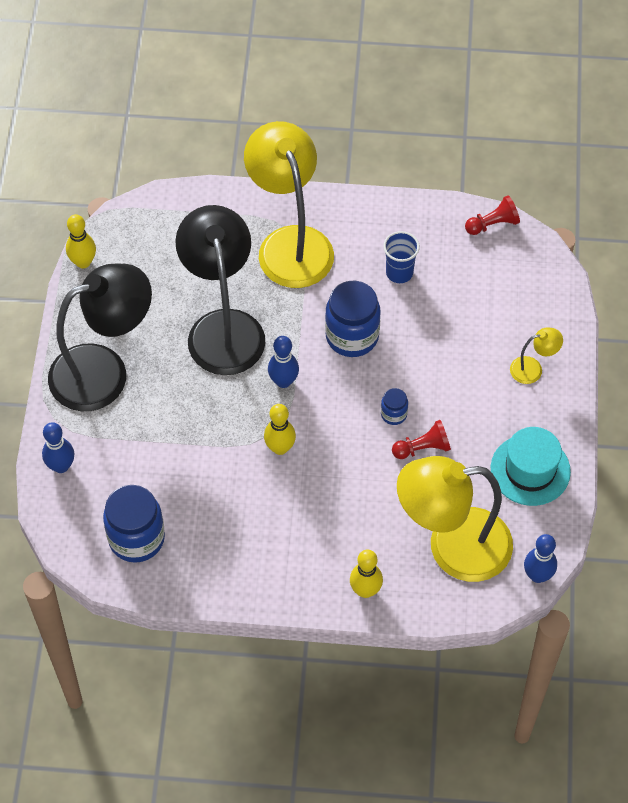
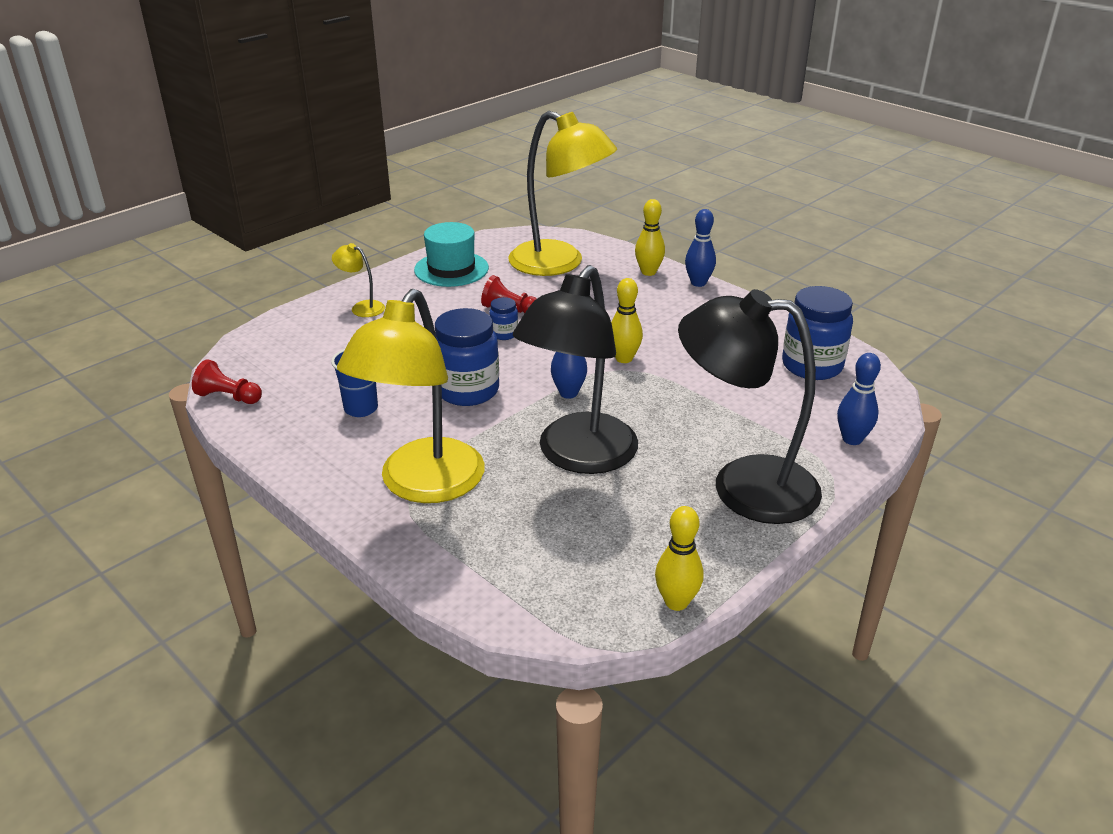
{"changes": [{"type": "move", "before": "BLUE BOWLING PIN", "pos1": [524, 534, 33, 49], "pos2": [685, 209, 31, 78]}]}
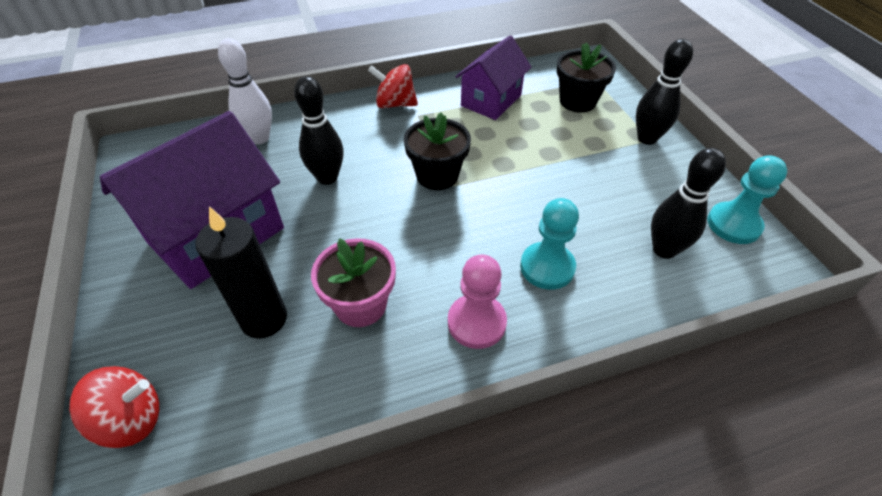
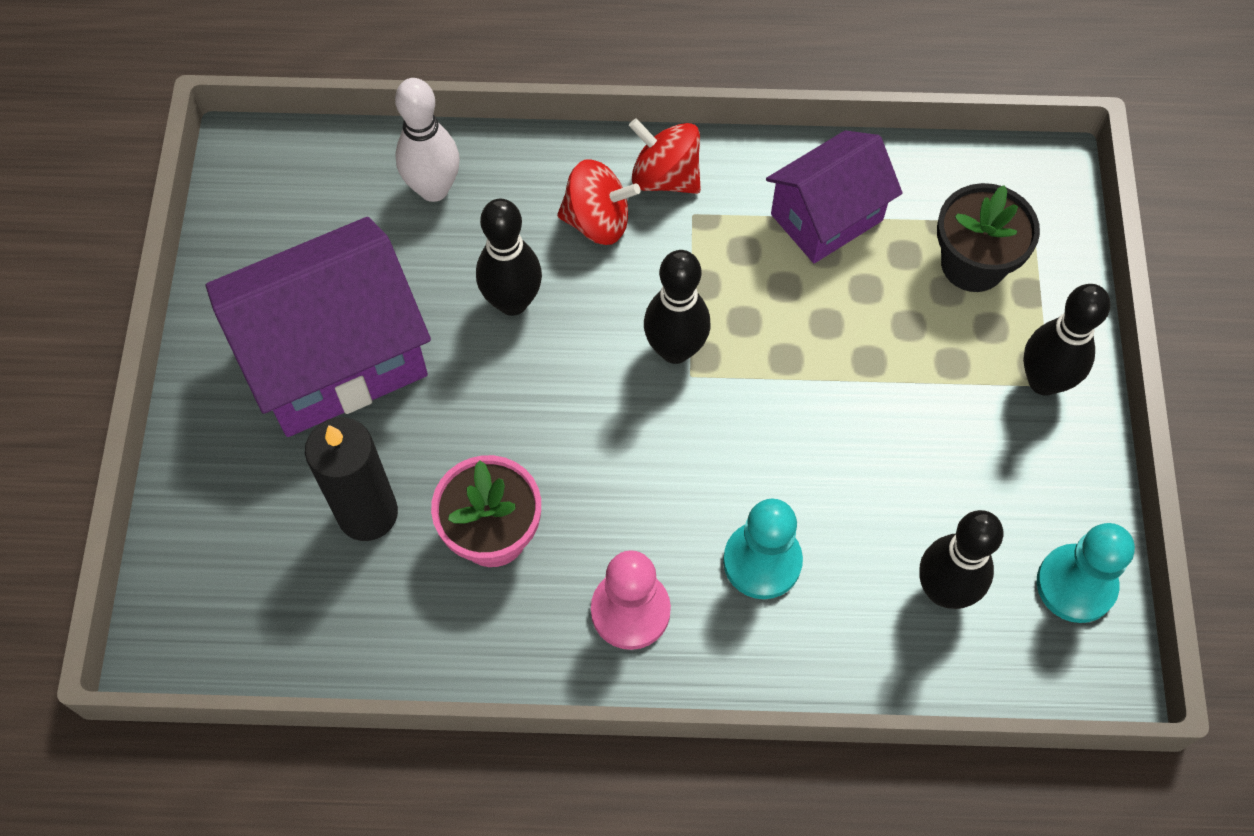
{"changes": [{"type": "move", "before": "RED SPINNING TOP", "pos1": [69, 366, 90, 82], "pos2": [557, 160, 84, 85]}, {"type": "replace", "before": "BLACK FLOWER POT", "after": "BLACK BOWLING PIN", "pos1": [404, 112, 67, 78], "pos2": [644, 250, 66, 114]}]}
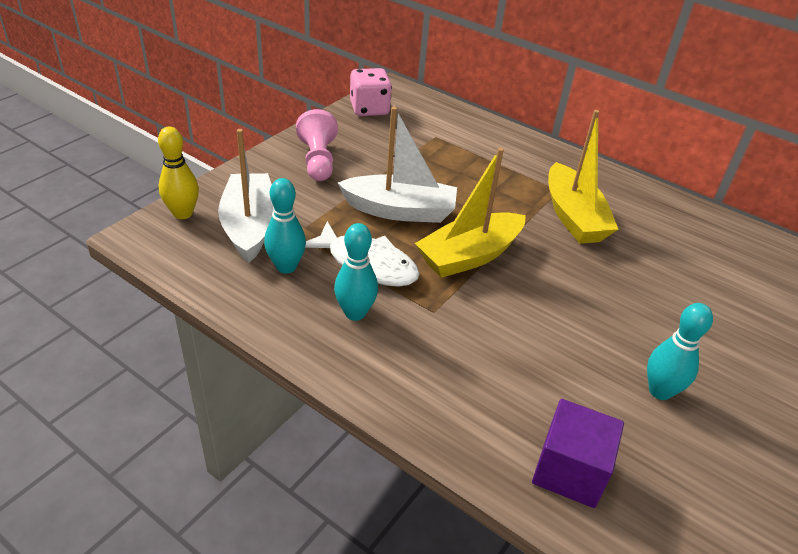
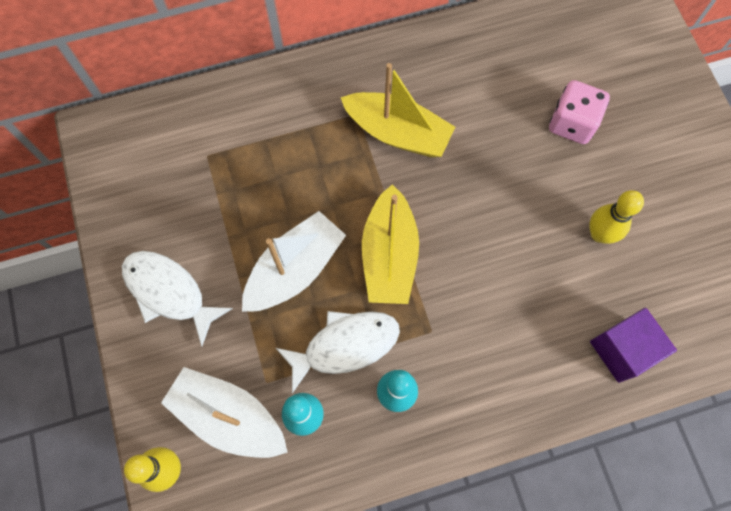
{"changes": [{"type": "move", "before": "PINK DICE", "pos1": [350, 68, 42, 48], "pos2": [549, 80, 61, 64]}, {"type": "replace", "before": "PINK PAWN", "after": "WHITE FISH", "pos1": [296, 109, 42, 72], "pos2": [122, 251, 111, 95]}, {"type": "recolor", "before": "TURQUOISE BOWLING PIN", "after": "YELLOW BOWLING PIN", "pos1": [647, 303, 66, 97], "pos2": [589, 190, 55, 54]}]}
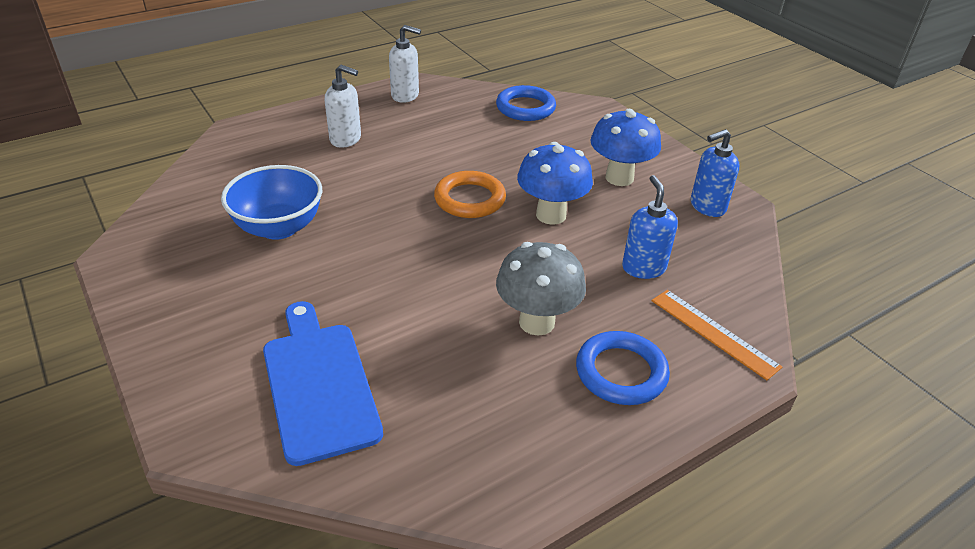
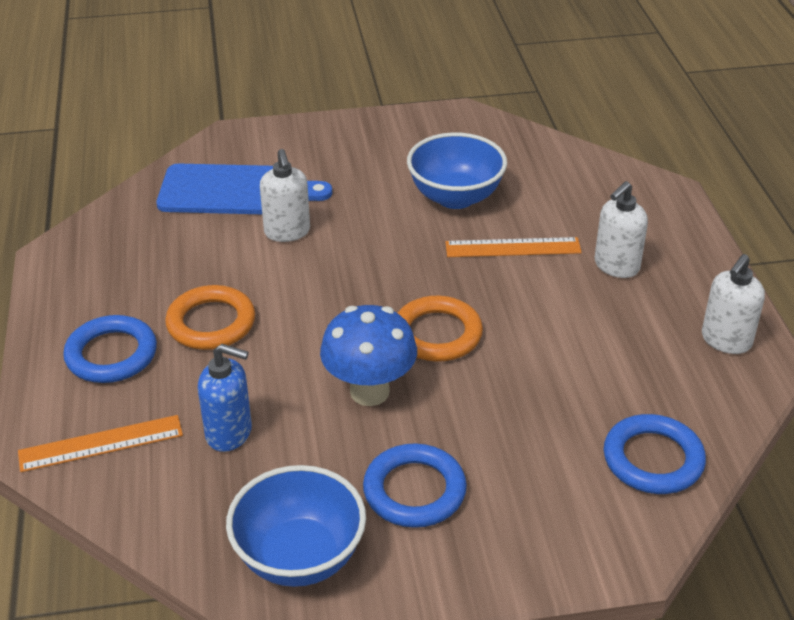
{"changes": [{"type": "insert", "after": "WHITE SOAP DISPENSER", "pos2": [260, 149, 50, 93]}, {"type": "insert", "after": "ORANGE RULER", "pos2": [445, 237, 137, 20]}, {"type": "replace", "before": "GREY MUSHROOM", "after": "ORANGE RING", "pos1": [496, 242, 90, 94], "pos2": [165, 285, 90, 65]}, {"type": "replace", "before": "BLUE MUSHROOM", "after": "BLUE RING", "pos1": [590, 109, 71, 77], "pos2": [363, 443, 104, 85]}, {"type": "replace", "before": "BLUE SOAP DISPENSER", "after": "BLUE BOWL", "pos1": [691, 129, 48, 88], "pos2": [226, 465, 140, 122]}]}
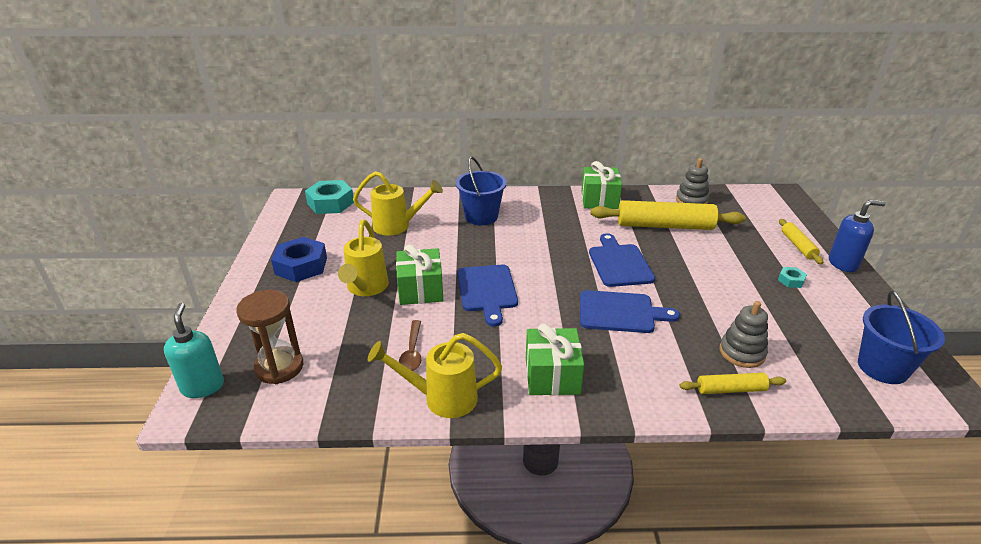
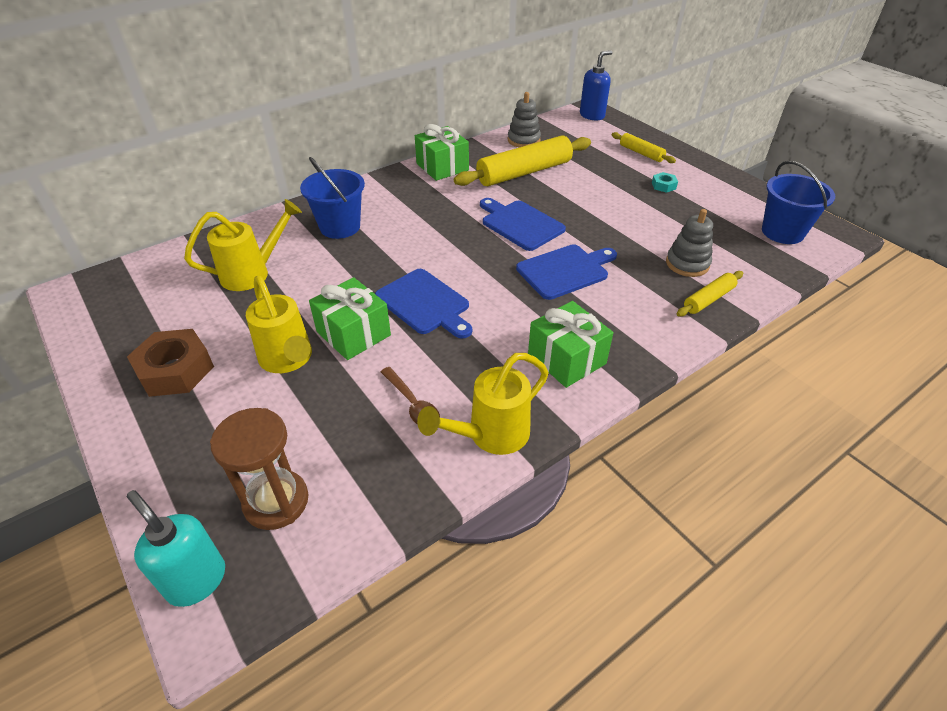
{"changes": [{"type": "delete", "before": "TURQUOISE NUT", "pos1": [305, 180, 49, 34]}, {"type": "move", "before": "BLUE SOAP DISPENSER", "pos1": [829, 200, 57, 72], "pos2": [580, 50, 32, 70]}, {"type": "recolor", "before": "BLUE NUT", "after": "BROWN NUT", "pos1": [271, 237, 56, 45], "pos2": [127, 329, 87, 68]}]}
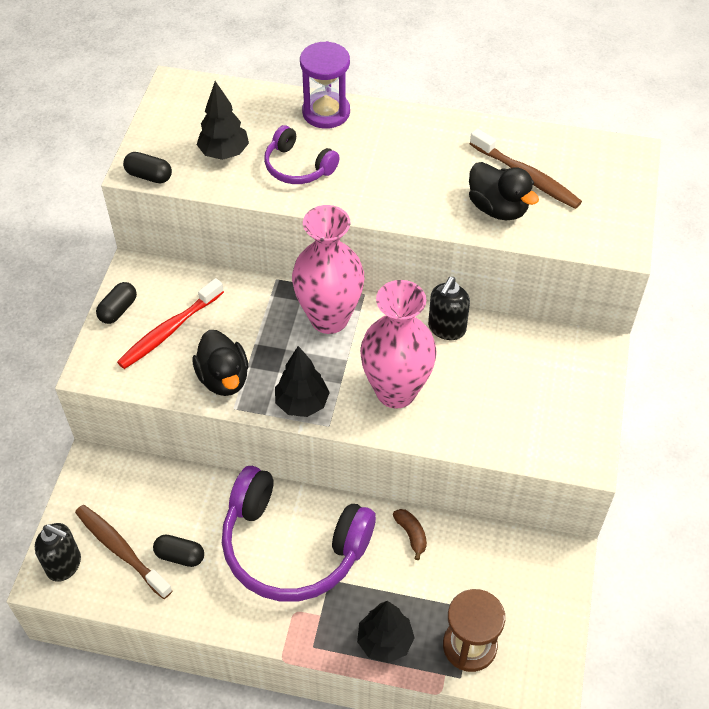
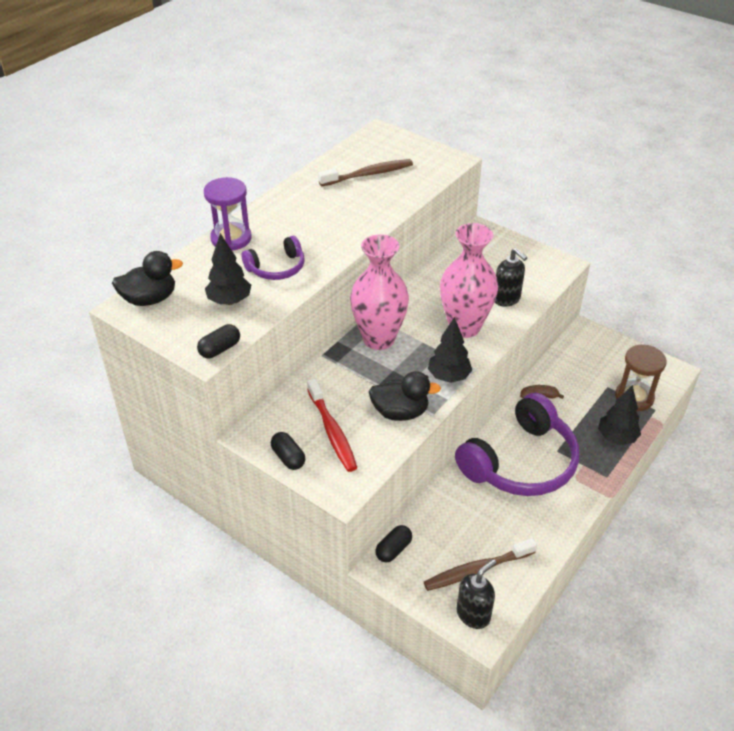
{"changes": [{"type": "move", "before": "BLACK CAPSULE", "pos1": [153, 535, 51, 32], "pos2": [375, 525, 37, 37]}, {"type": "move", "before": "BLACK SOAP DISPENSER", "pos1": [428, 277, 42, 63], "pos2": [495, 248, 32, 59]}, {"type": "move", "before": "BLACK DUCK", "pos1": [469, 162, 70, 58], "pos2": [112, 251, 71, 55]}]}
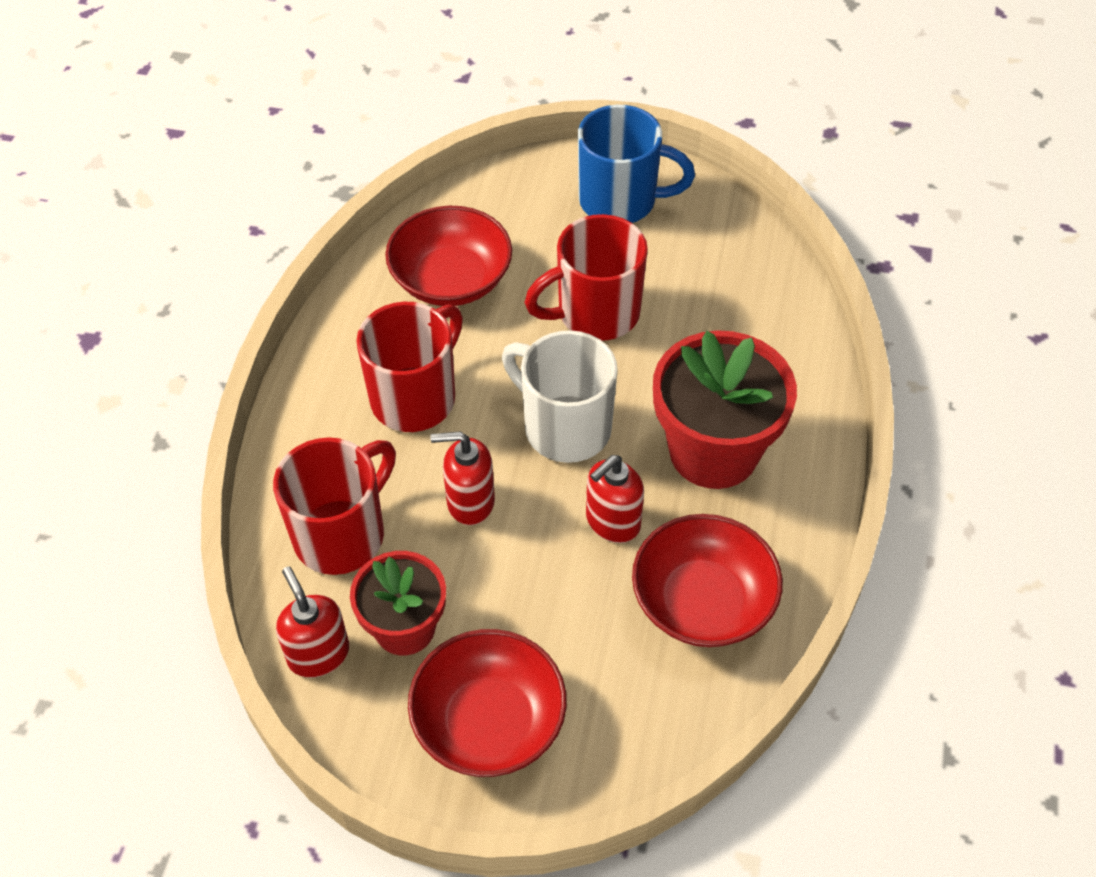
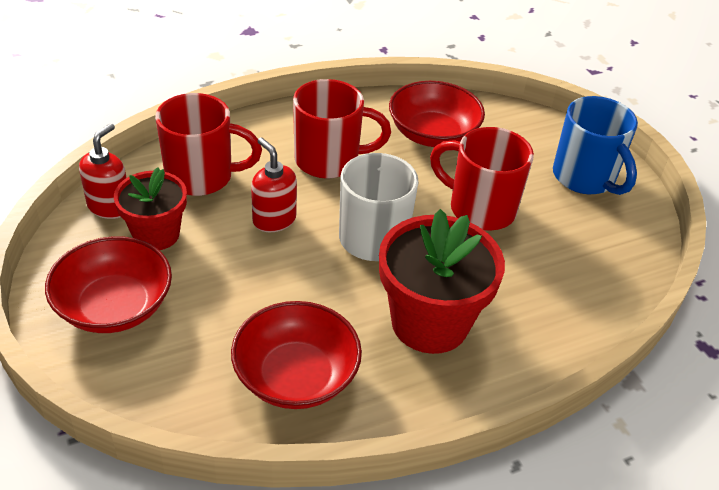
{"changes": [{"type": "delete", "before": "RED SOAP DISPENSER", "pos1": [586, 455, 58, 88]}]}
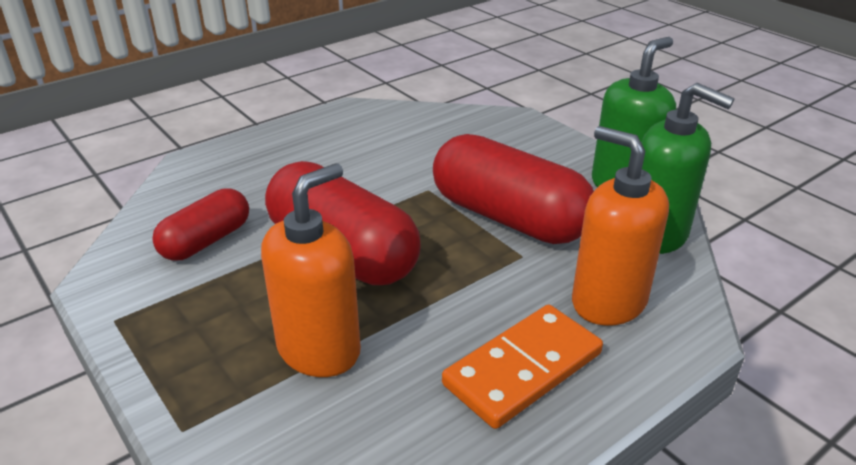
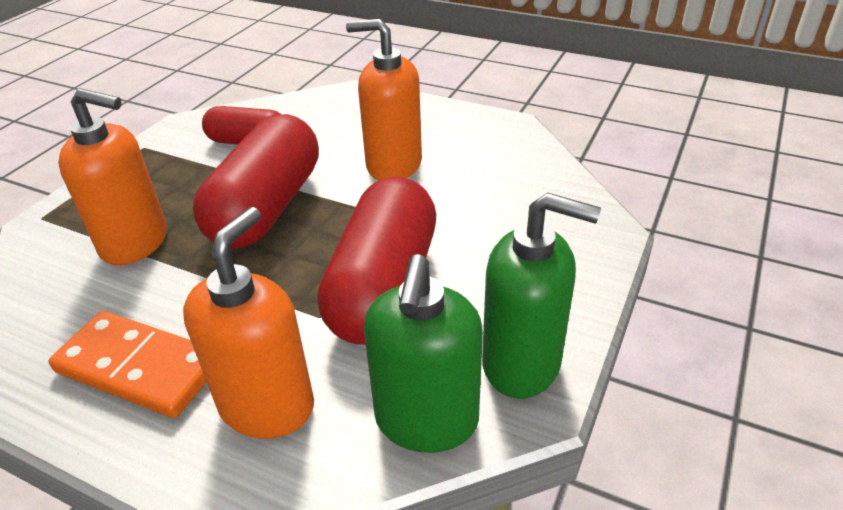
{"changes": [{"type": "insert", "after": "ORANGE SOAP DISPENSER", "pos2": [346, 19, 76, 162]}]}
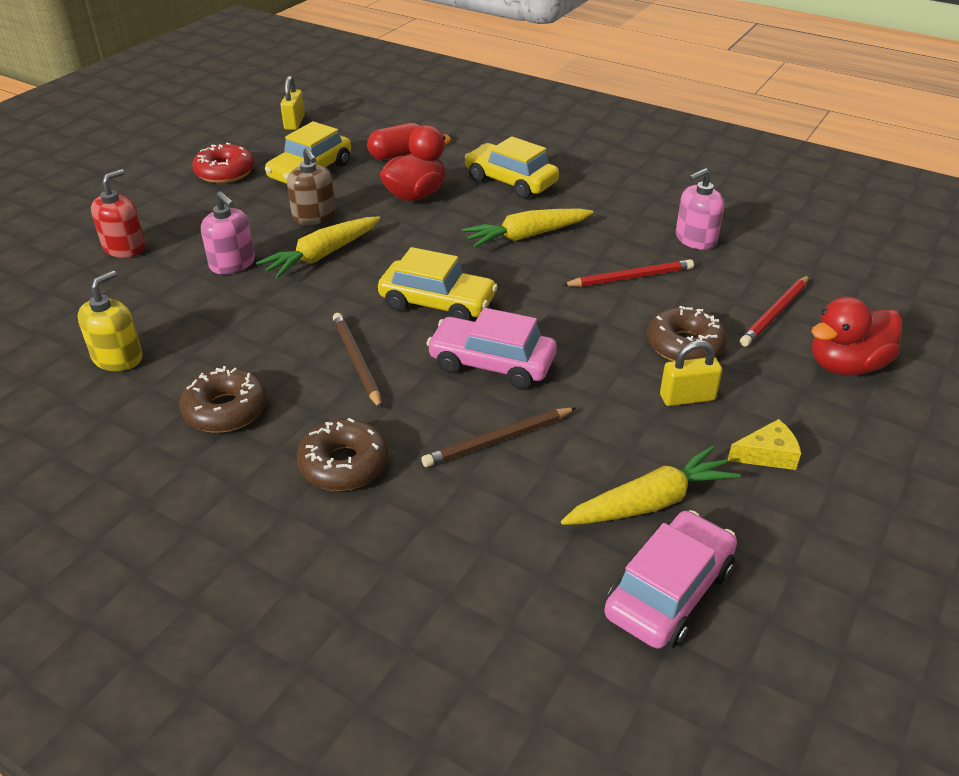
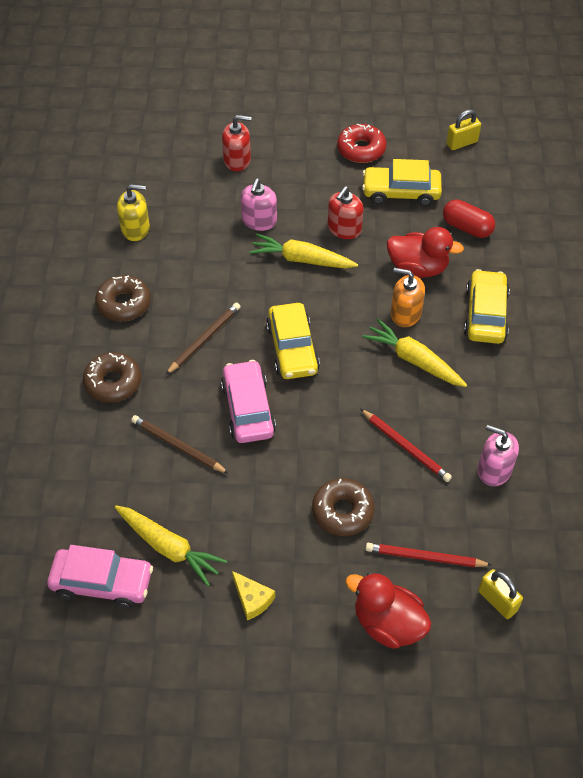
{"changes": [{"type": "insert", "after": "ORANGE SOAP DISPENSER", "pos2": [391, 268, 34, 59]}, {"type": "move", "before": "YELLOW PADLOCK", "pos1": [660, 340, 62, 66], "pos2": [478, 569, 45, 50]}, {"type": "recolor", "before": "BROWN SOAP DISPENSER", "after": "RED SOAP DISPENSER", "pos1": [287, 147, 49, 78], "pos2": [327, 186, 37, 53]}]}
